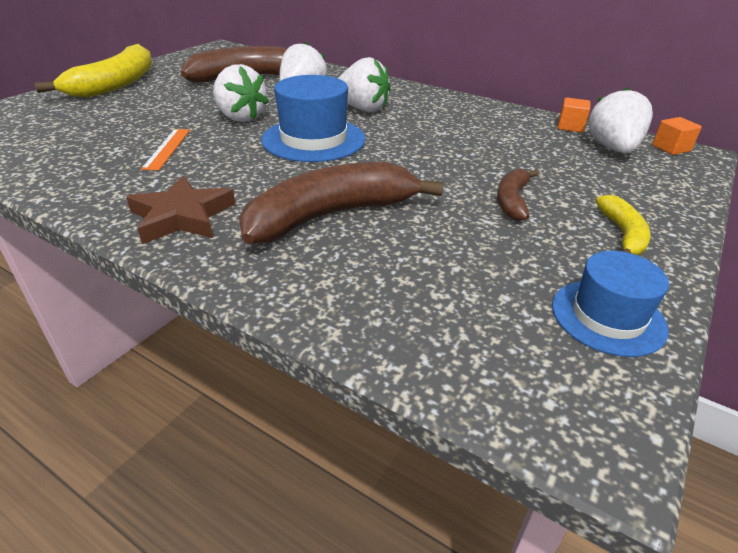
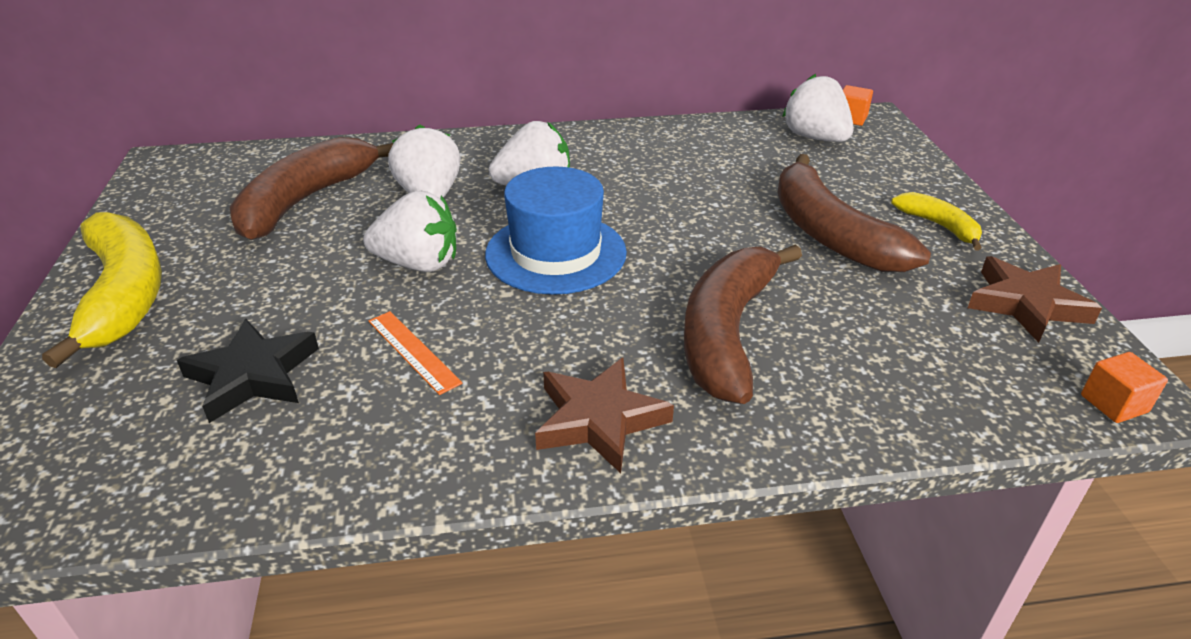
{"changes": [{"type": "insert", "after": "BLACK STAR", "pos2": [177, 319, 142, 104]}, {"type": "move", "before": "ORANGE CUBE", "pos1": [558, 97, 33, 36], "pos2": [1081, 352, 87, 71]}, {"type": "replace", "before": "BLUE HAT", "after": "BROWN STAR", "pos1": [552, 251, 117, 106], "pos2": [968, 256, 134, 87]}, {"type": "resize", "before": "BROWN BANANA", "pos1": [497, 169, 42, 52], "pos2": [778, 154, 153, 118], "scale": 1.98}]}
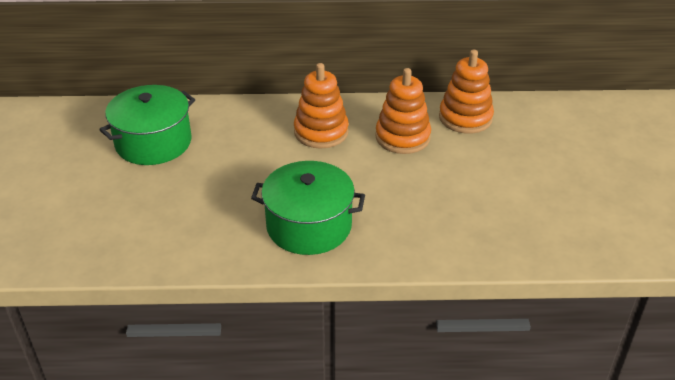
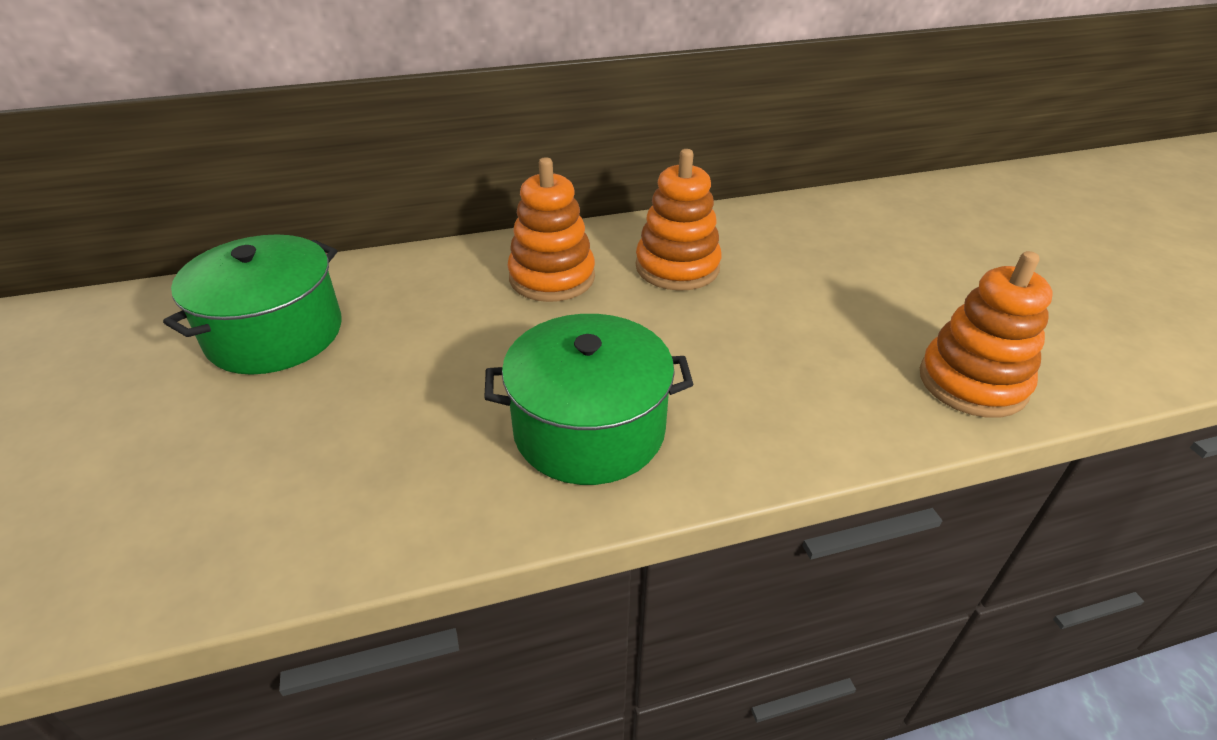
{"changes": [{"type": "move", "before": "ORANGE STACKING TOY", "pos1": [439, 50, 55, 84], "pos2": [920, 251, 132, 167]}]}
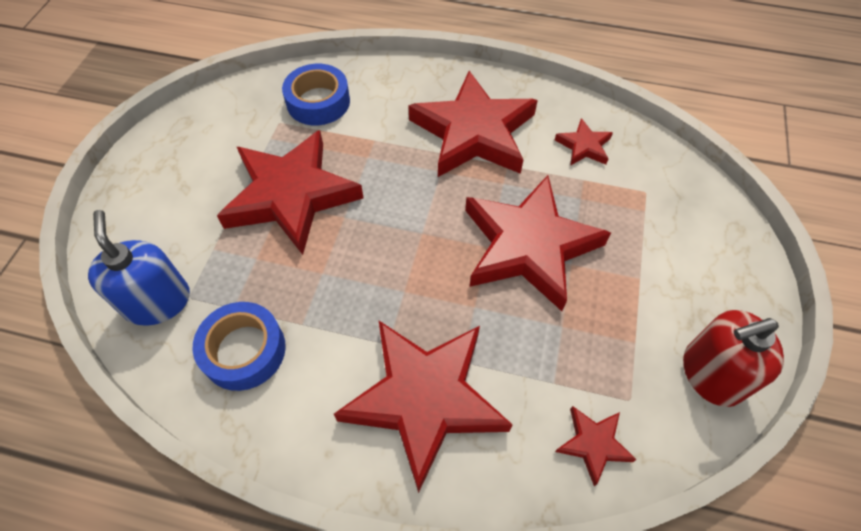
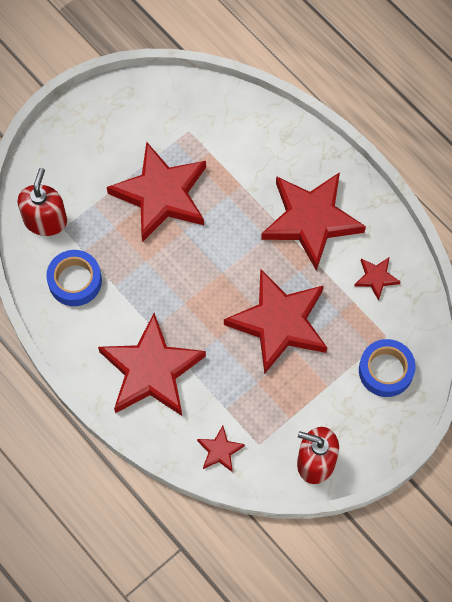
{"changes": [{"type": "move", "before": "BLUE TAPE", "pos1": [282, 64, 68, 61], "pos2": [359, 339, 57, 58]}, {"type": "recolor", "before": "BLUE SOAP DISPENSER", "after": "RED SOAP DISPENSER", "pos1": [88, 210, 102, 116], "pos2": [17, 168, 50, 68]}]}
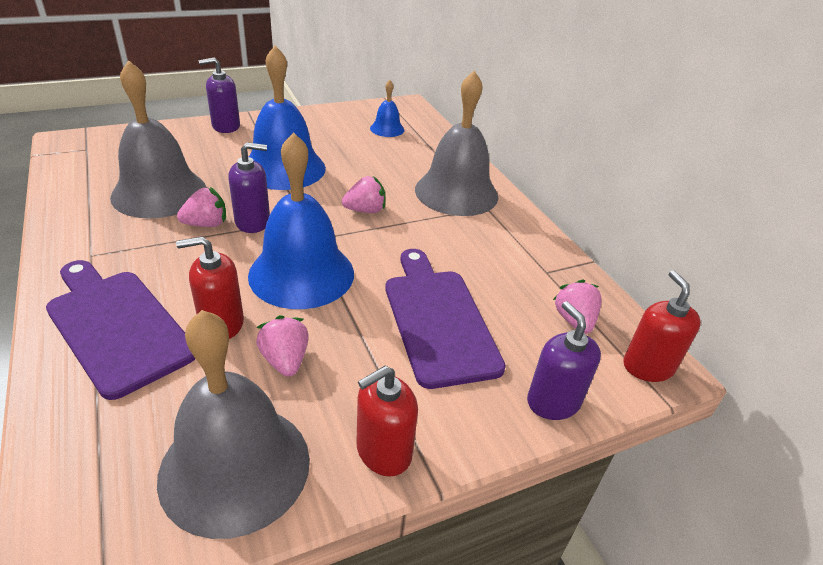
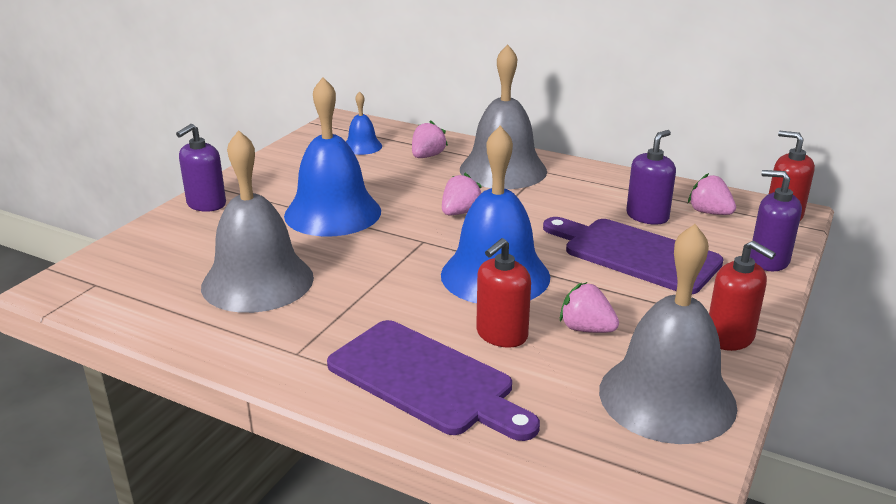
{"changes": [{"type": "move", "before": "PINK STRAWBERRY", "pos1": [177, 187, 49, 40], "pos2": [412, 120, 36, 38]}, {"type": "move", "before": "PURPLE SOAP DISPENSER", "pos1": [228, 142, 42, 91], "pos2": [626, 130, 50, 95]}, {"type": "rotate", "before": "PURPLE CUTTING BOARD", "pos1": [46, 260, 149, 140], "pos2": [327, 320, 213, 121], "turn": -150}, {"type": "rotate", "before": "RED SOAP DISPENSER", "pos1": [356, 366, 62, 111], "pos2": [709, 241, 67, 110], "turn": -60}]}
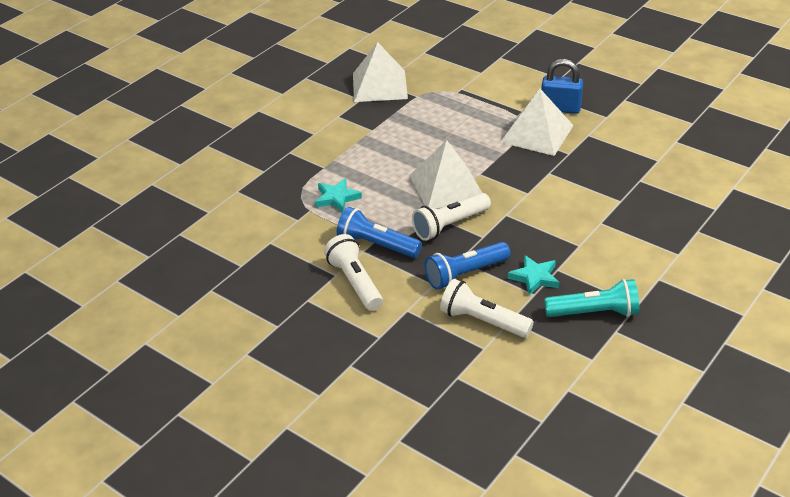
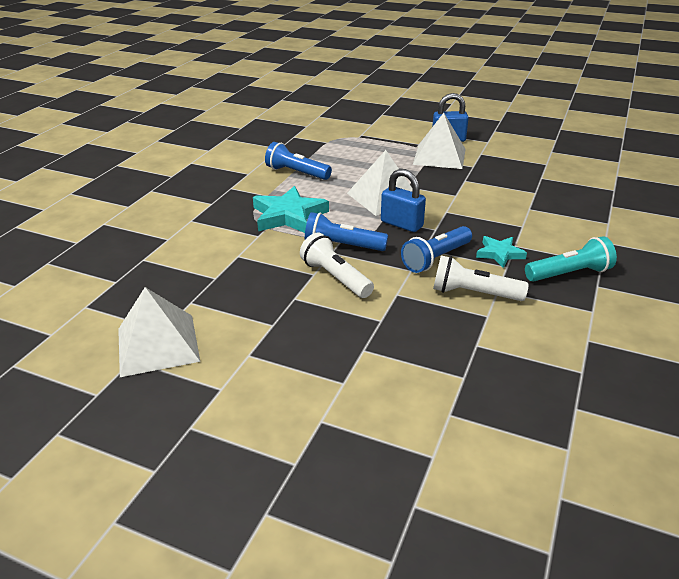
{"changes": [{"type": "insert", "after": "BLUE FLASHLIGHT", "pos2": [265, 142, 67, 38]}, {"type": "move", "before": "WHITE PYRAMID", "pos1": [353, 42, 55, 60], "pos2": [118, 287, 82, 90]}, {"type": "replace", "before": "WHITE FLASHLIGHT", "after": "BLUE PADLOCK", "pos1": [412, 193, 79, 48], "pos2": [381, 169, 45, 63]}, {"type": "resize", "before": "TURQUOISE STAR", "pos1": [315, 178, 47, 35], "pos2": [253, 186, 76, 47], "scale": 1.76}]}
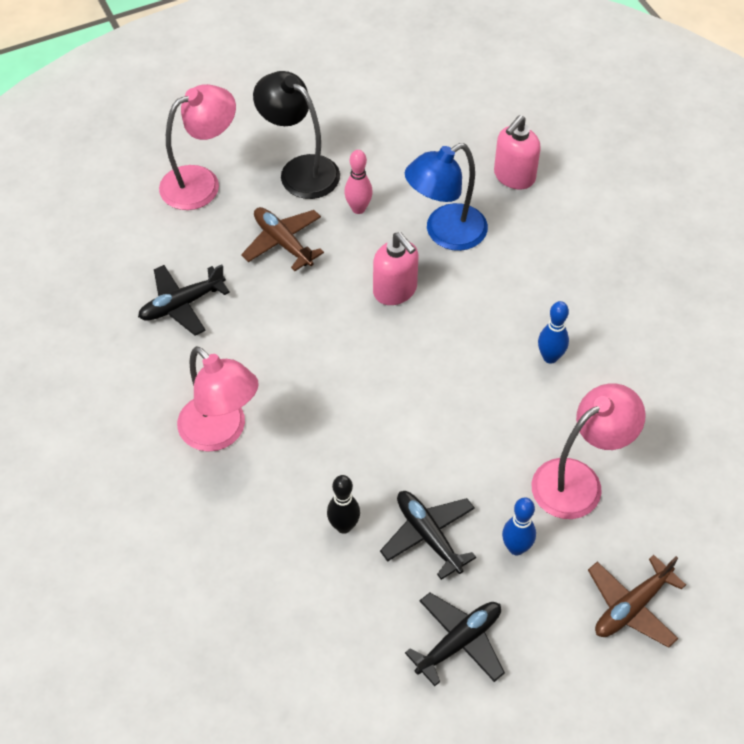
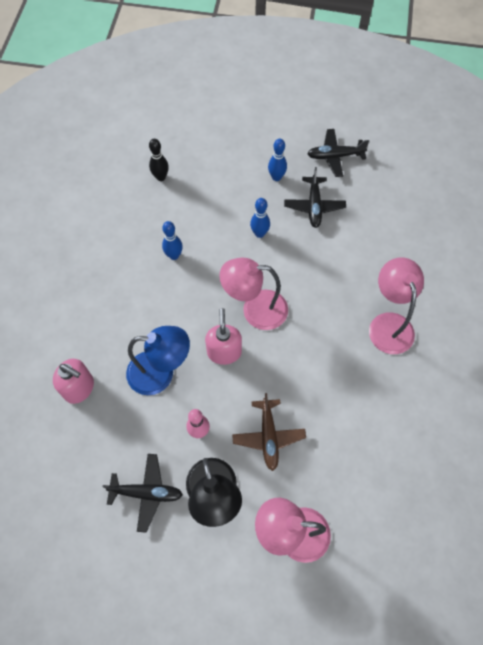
{"changes": [{"type": "delete", "before": "BROWN PLANE", "pos1": [588, 555, 98, 93]}, {"type": "insert", "after": "BLUE BOWLING PIN", "pos2": [250, 198, 20, 40]}, {"type": "move", "before": "BLACK PLANE", "pos1": [138, 265, 92, 71], "pos2": [103, 454, 80, 79]}, {"type": "move", "before": "BLACK BOWLING PIN", "pos1": [327, 475, 33, 59], "pos2": [149, 139, 20, 42]}, {"type": "move", "before": "PINK LAMP", "pos1": [532, 383, 114, 136], "pos2": [219, 257, 69, 73]}, {"type": "rotate", "before": "PINK SOAP DISPENSER", "pos1": [494, 115, 47, 74], "pos2": [53, 359, 41, 45], "turn": 45}]}
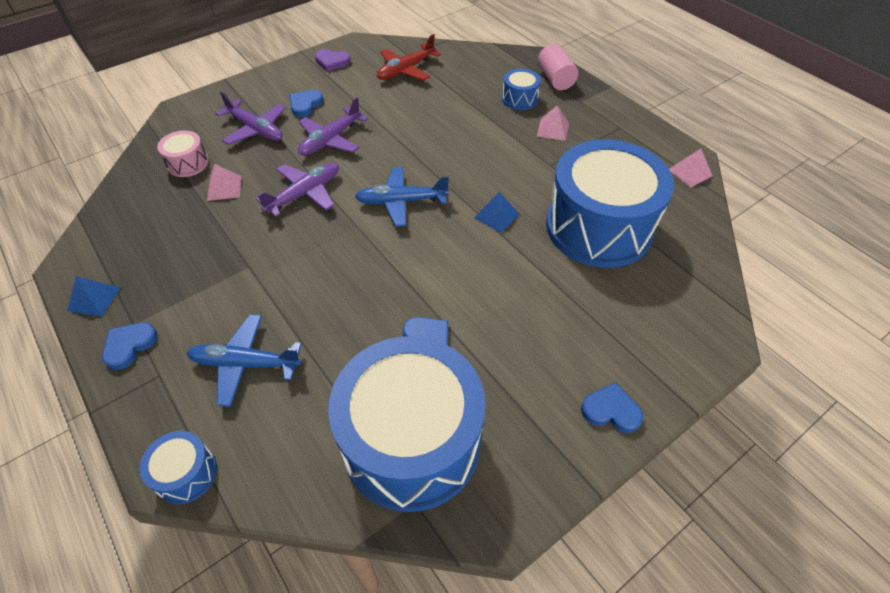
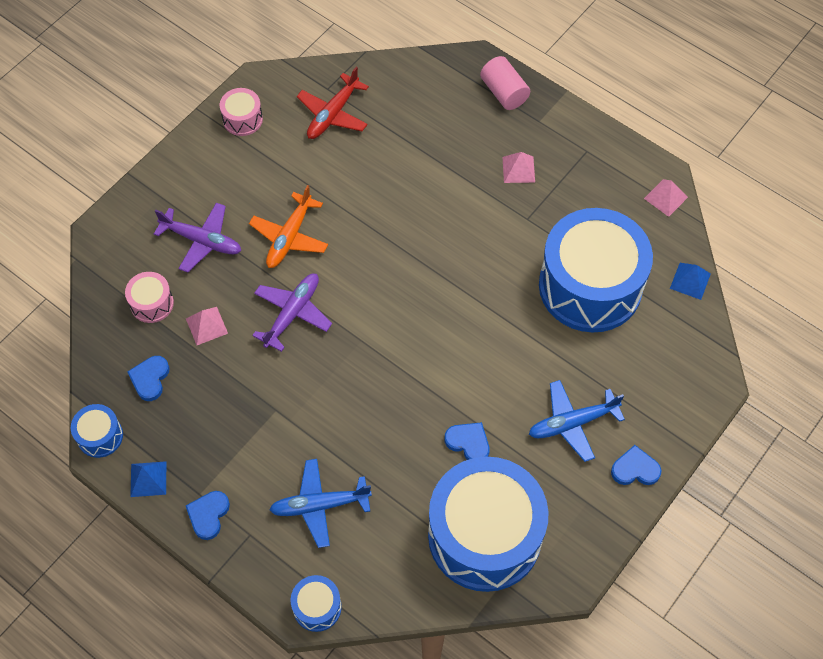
{"changes": [{"type": "move", "before": "BLUE HEART", "pos1": [289, 90, 34, 27], "pos2": [127, 356, 43, 45]}, {"type": "move", "before": "BLUE PLANE", "pos1": [355, 167, 94, 60], "pos2": [529, 380, 96, 82]}, {"type": "move", "before": "BLUE PYRAMID", "pos1": [474, 192, 45, 41], "pos2": [670, 263, 41, 37]}, {"type": "move", "before": "BLUE DRUM", "pos1": [502, 69, 39, 41], "pos2": [71, 404, 52, 54]}, {"type": "replace", "before": "PURPLE HEART", "after": "PINK DRUM", "pos1": [315, 49, 36, 23], "pos2": [220, 88, 43, 48]}, {"type": "recolor", "before": "PURPLE PLANE", "after": "ORANGE PLANE", "pos1": [298, 97, 70, 59], "pos2": [249, 185, 79, 83]}]}
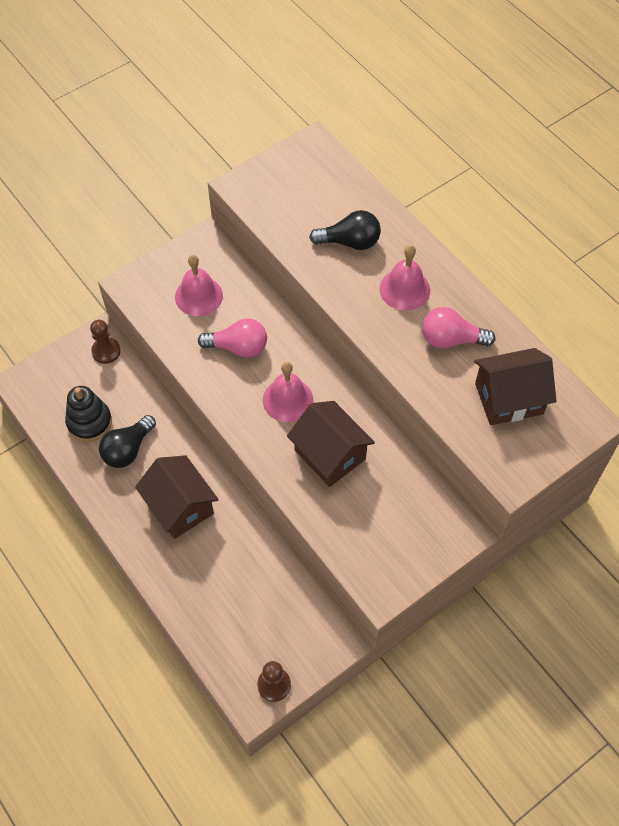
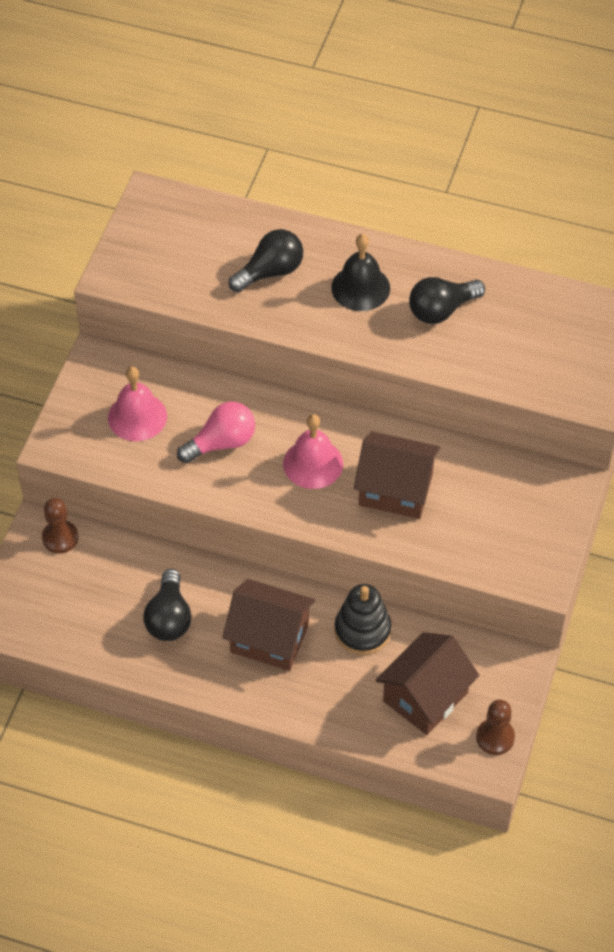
{"changes": [{"type": "move", "before": "BLACK STACKING TOY", "pos1": [65, 386, 47, 56], "pos2": [335, 584, 56, 71]}, {"type": "move", "before": "BROWN HOUSE", "pos1": [474, 348, 82, 77], "pos2": [376, 632, 103, 103]}, {"type": "recolor", "before": "PINK BELL", "after": "BLACK BELL", "pos1": [380, 245, 50, 66], "pos2": [331, 234, 59, 77]}, {"type": "recolor", "before": "PINK LIGHT BULB", "after": "BLACK LIGHT BULB", "pos1": [422, 307, 74, 41], "pos2": [409, 277, 76, 47]}]}
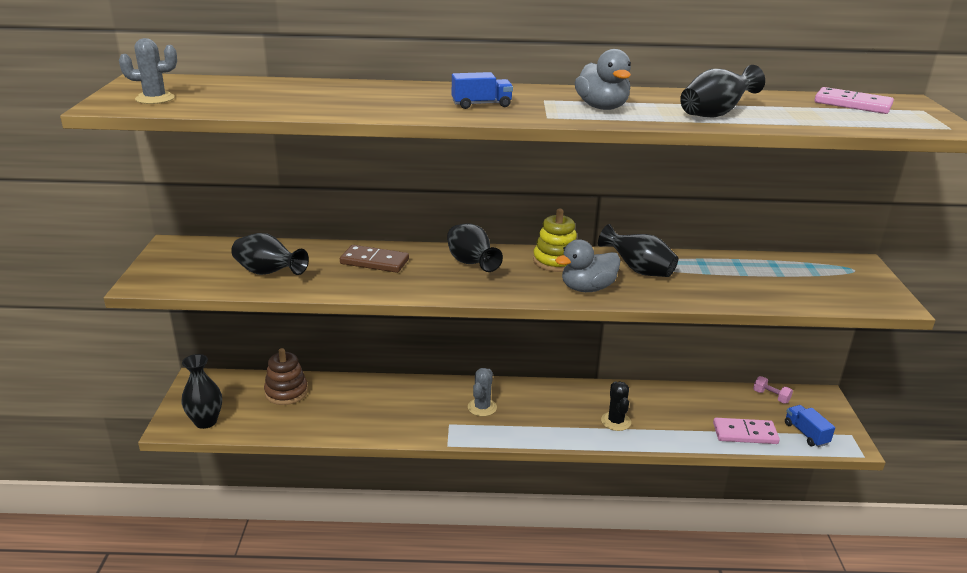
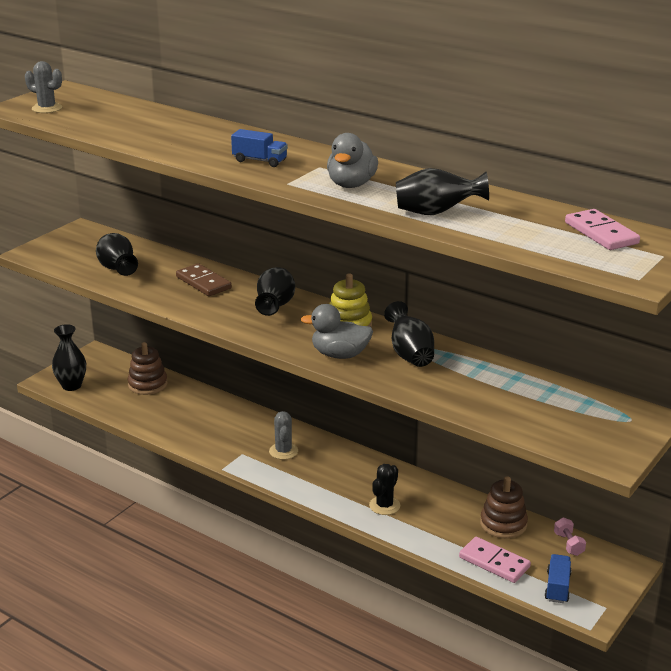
{"changes": [{"type": "insert", "after": "BROWN STACKING TOY", "pos2": [480, 476, 48, 63]}, {"type": "rotate", "before": "GREY CACTUS", "pos1": [468, 368, 29, 49], "pos2": [269, 411, 29, 49], "turn": -60}]}
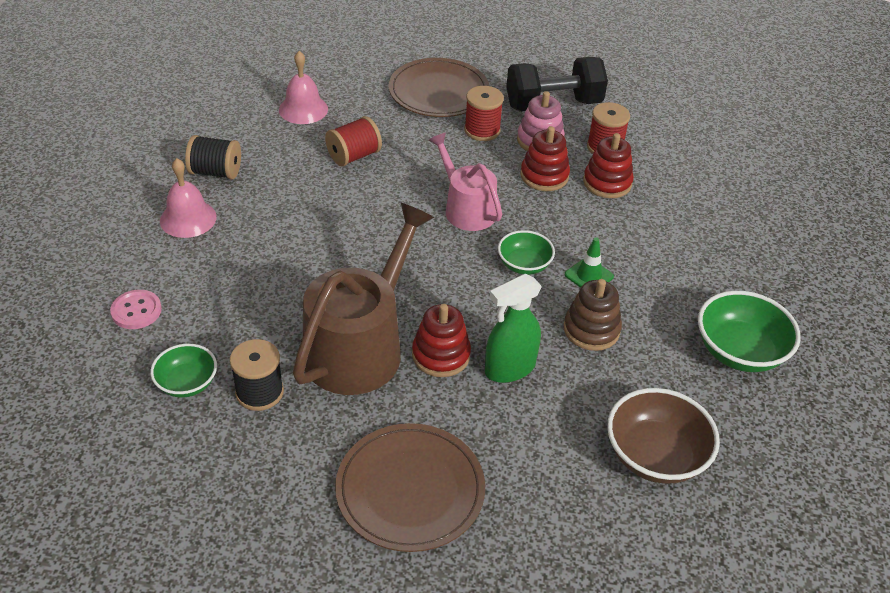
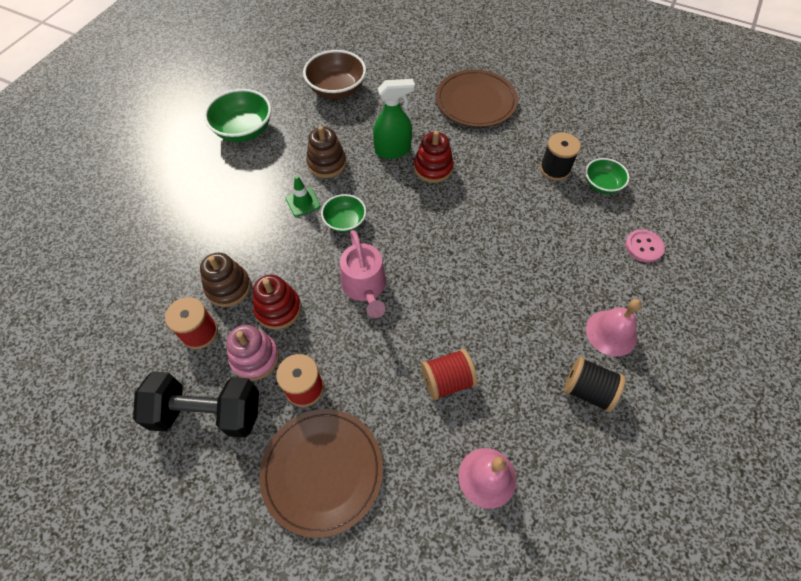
{"changes": [{"type": "delete", "before": "BROWN WATERING CAN", "pos1": [293, 203, 141, 192]}, {"type": "recolor", "before": "RED STACKING TOY", "after": "BROWN STACKING TOY", "pos1": [583, 133, 51, 65], "pos2": [200, 253, 51, 54]}]}
